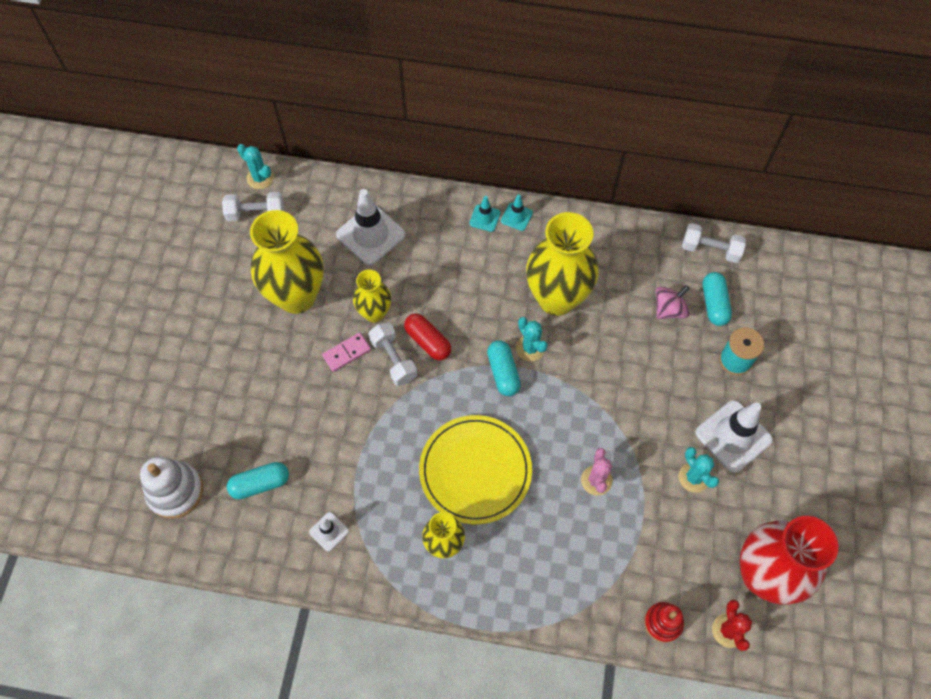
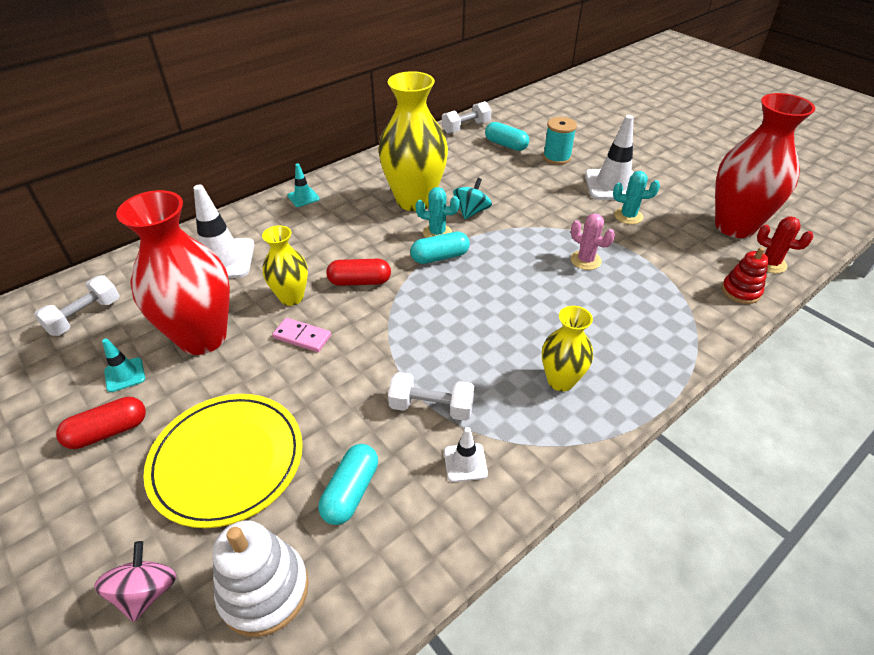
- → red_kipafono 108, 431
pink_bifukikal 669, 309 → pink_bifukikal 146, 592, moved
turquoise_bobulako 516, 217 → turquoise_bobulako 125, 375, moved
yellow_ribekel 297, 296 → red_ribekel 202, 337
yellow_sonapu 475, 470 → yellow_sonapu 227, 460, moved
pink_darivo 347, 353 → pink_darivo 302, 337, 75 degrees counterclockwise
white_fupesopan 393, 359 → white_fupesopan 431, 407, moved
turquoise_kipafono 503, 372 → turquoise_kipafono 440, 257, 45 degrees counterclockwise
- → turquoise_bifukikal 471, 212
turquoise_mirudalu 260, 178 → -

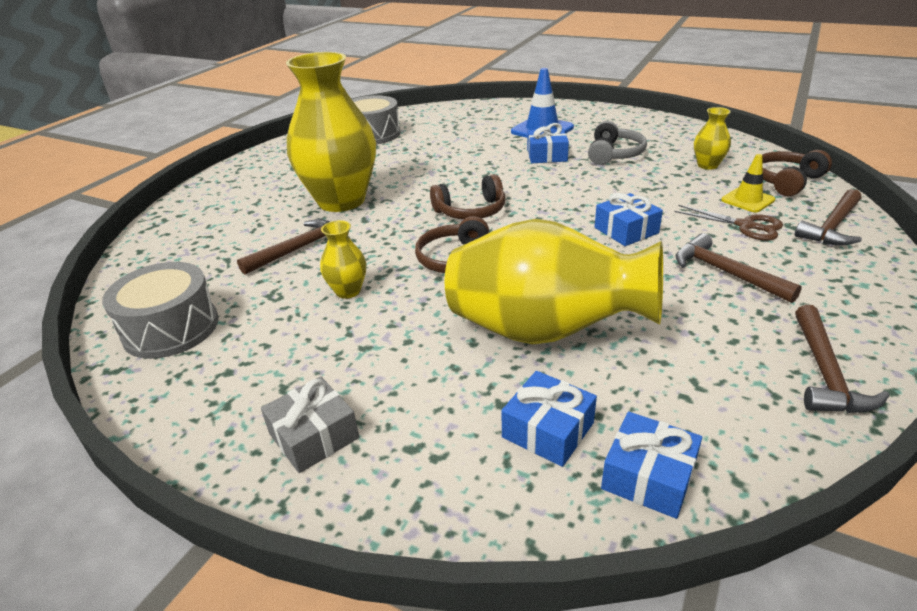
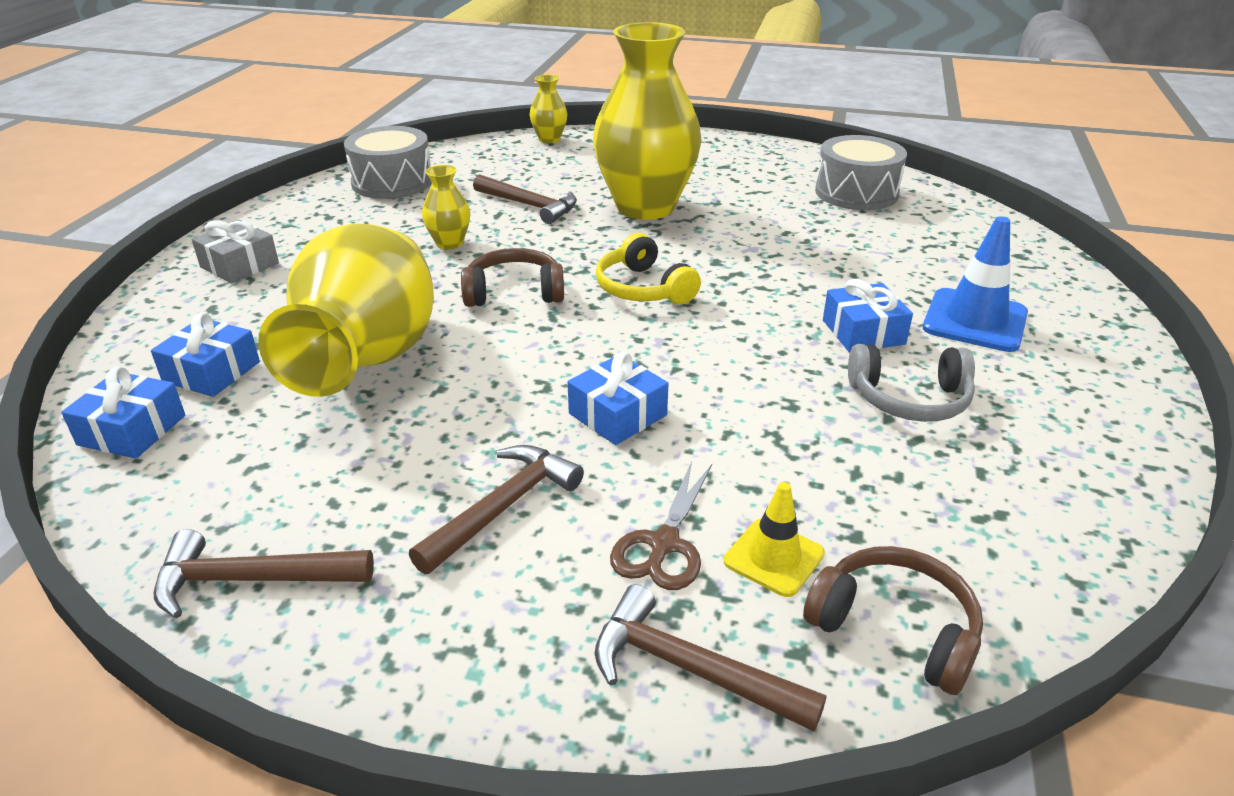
yellow_ribekel 707, 165 → yellow_ribekel 549, 139, moved
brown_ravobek 471, 211 → yellow_ravobek 643, 289

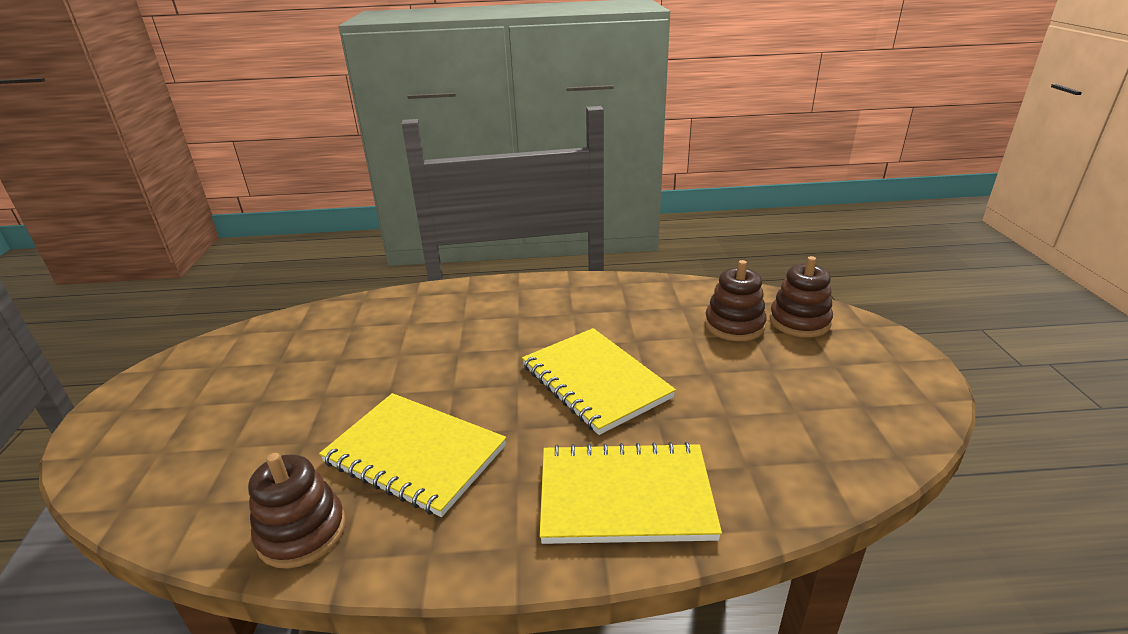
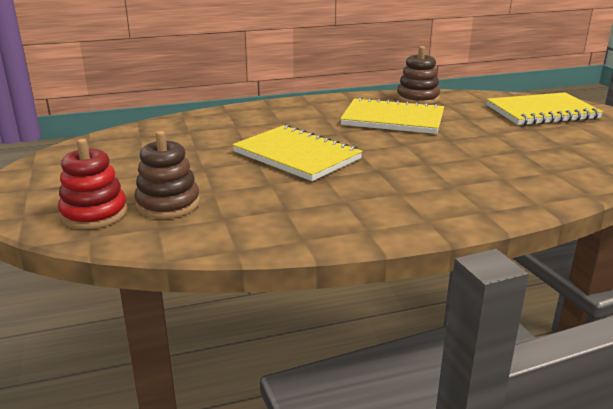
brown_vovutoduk 799, 321 → red_vovutoduk 94, 214
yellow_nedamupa 625, 496 → yellow_nedamupa 542, 112, moved

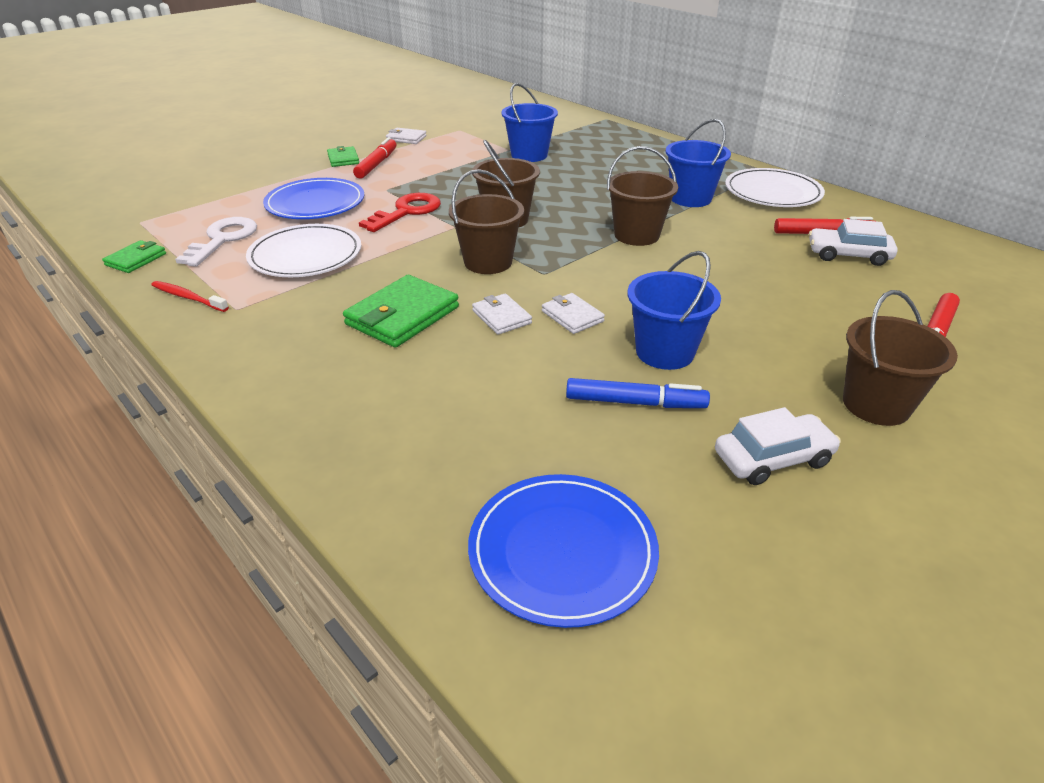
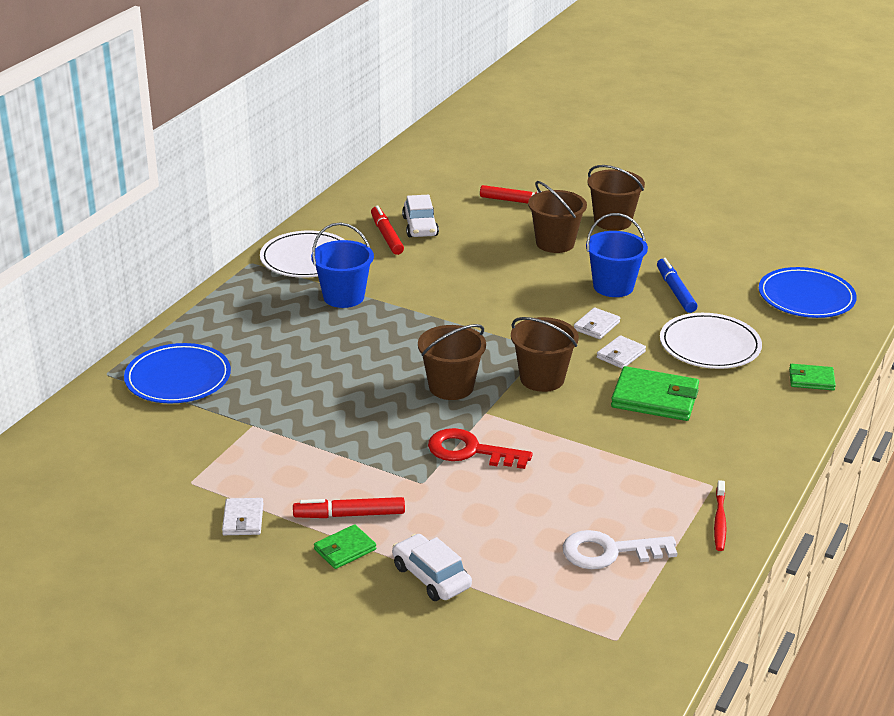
blue_sonapu 315, 203 → blue_sonapu 178, 378, moved
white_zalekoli 772, 458 → white_zalekoli 431, 577, moved
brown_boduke 636, 235 → brown_boduke 555, 243, moved
white_sonapu 305, 255 → white_sonapu 709, 345, moved
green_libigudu 136, 259 → green_libigudu 811, 380, moved
blue_boduke 529, 155 → -

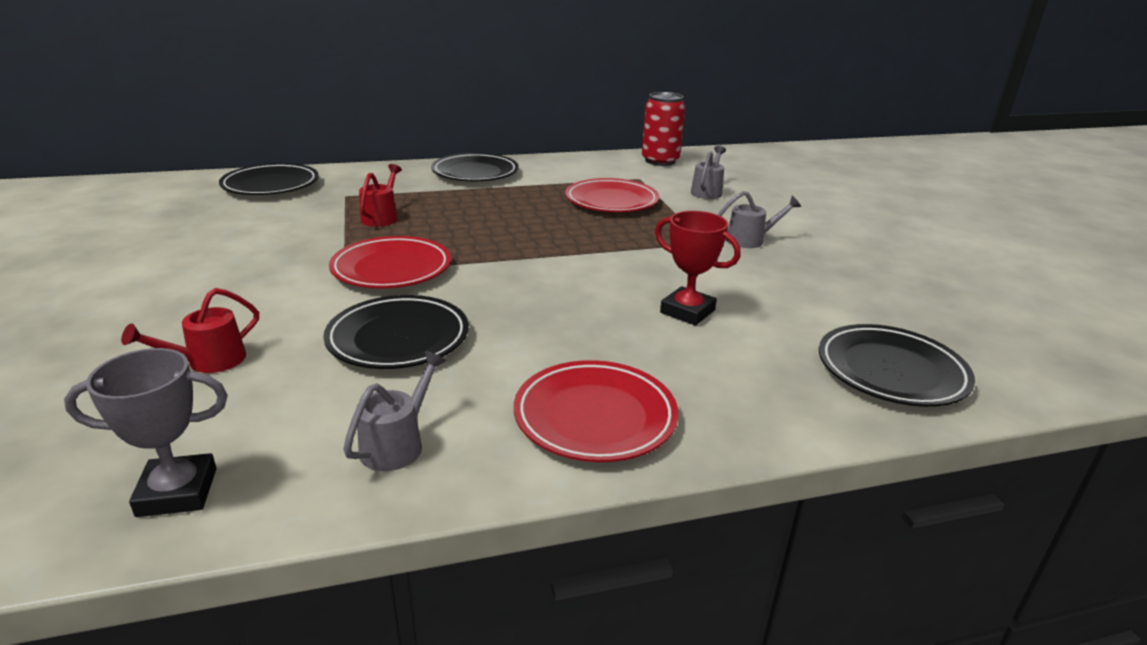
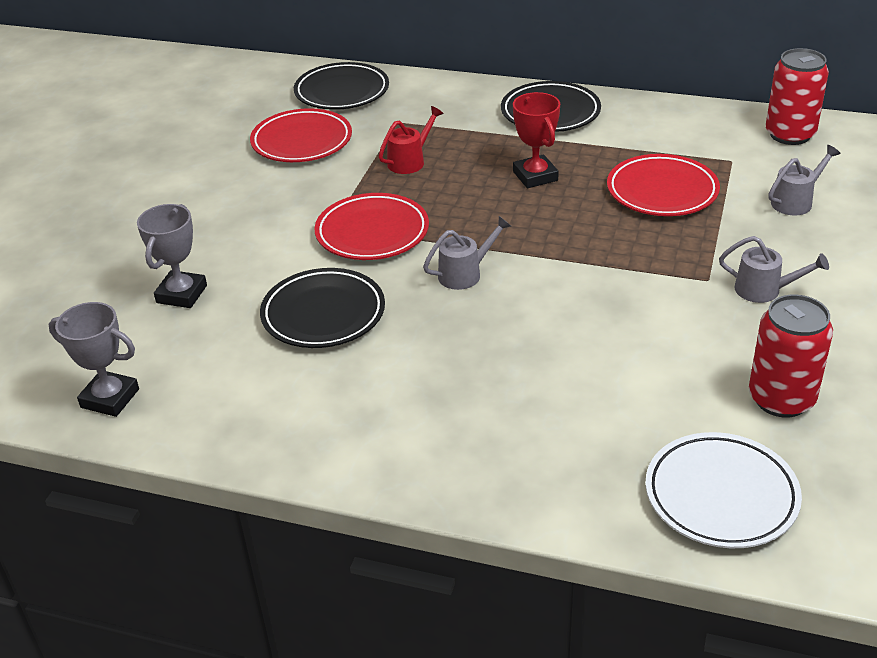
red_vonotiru 208, 362 → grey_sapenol 181, 294
red_sonapu 595, 417 → red_sonapu 302, 141, moved
grey_vonotiru 398, 443 → grey_vonotiru 465, 273, moved
red_sapenol 687, 311 → red_sapenol 535, 176, moved
black_sonapu 891, 371 → white_sonapu 721, 495
- → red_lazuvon 781, 399

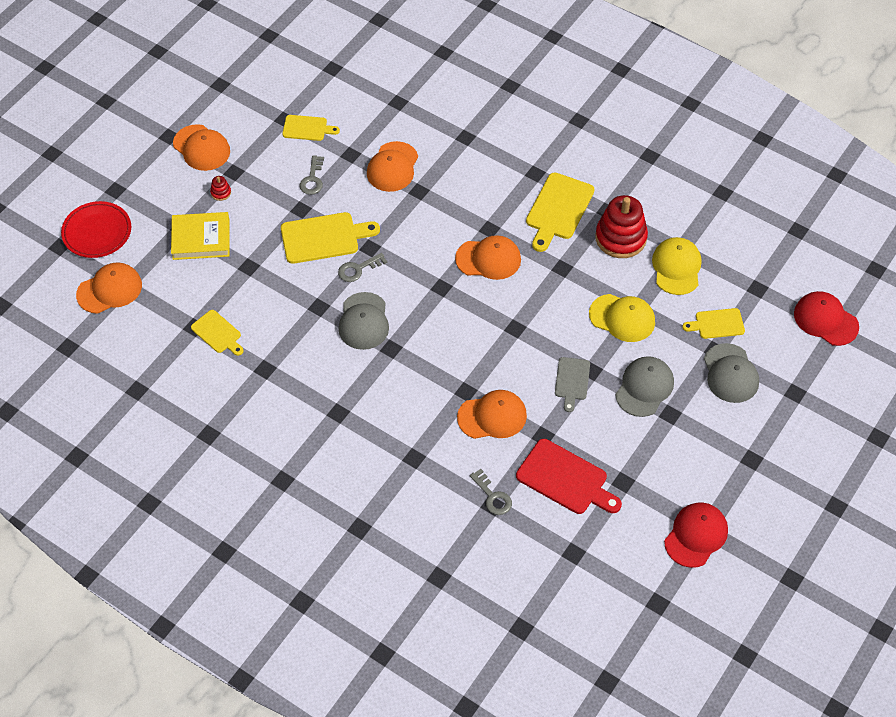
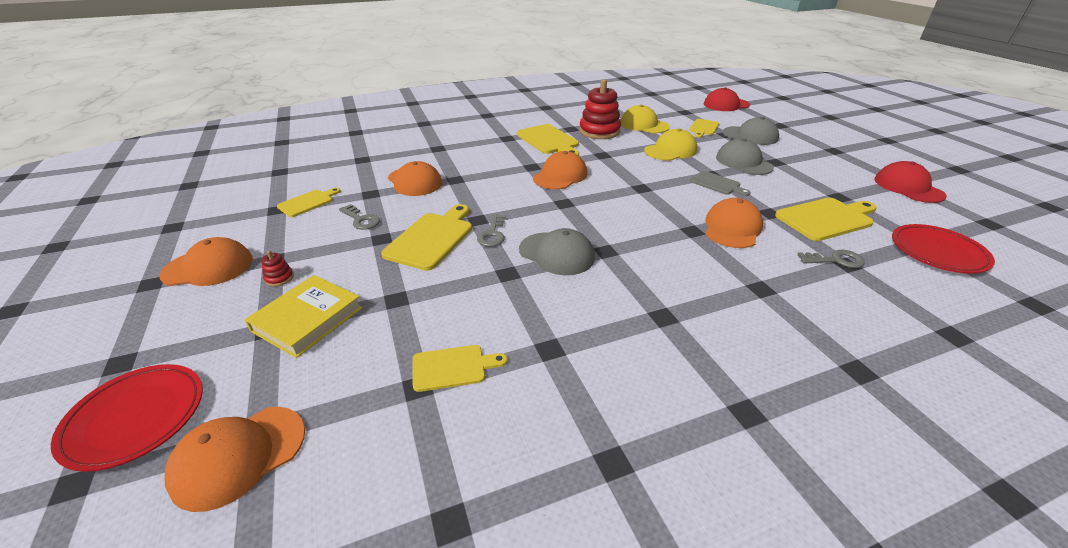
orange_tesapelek 110, 290 → orange_tesapelek 238, 456, 135 degrees counterclockwise
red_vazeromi 565, 479 → yellow_vazeromi 826, 218
- → red_sonapu 937, 252

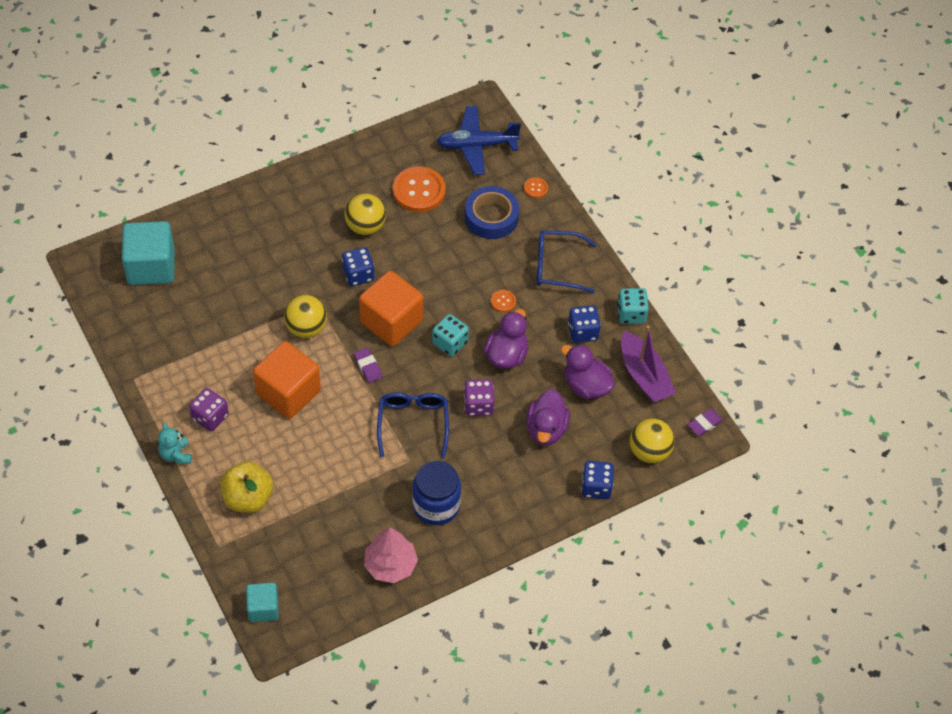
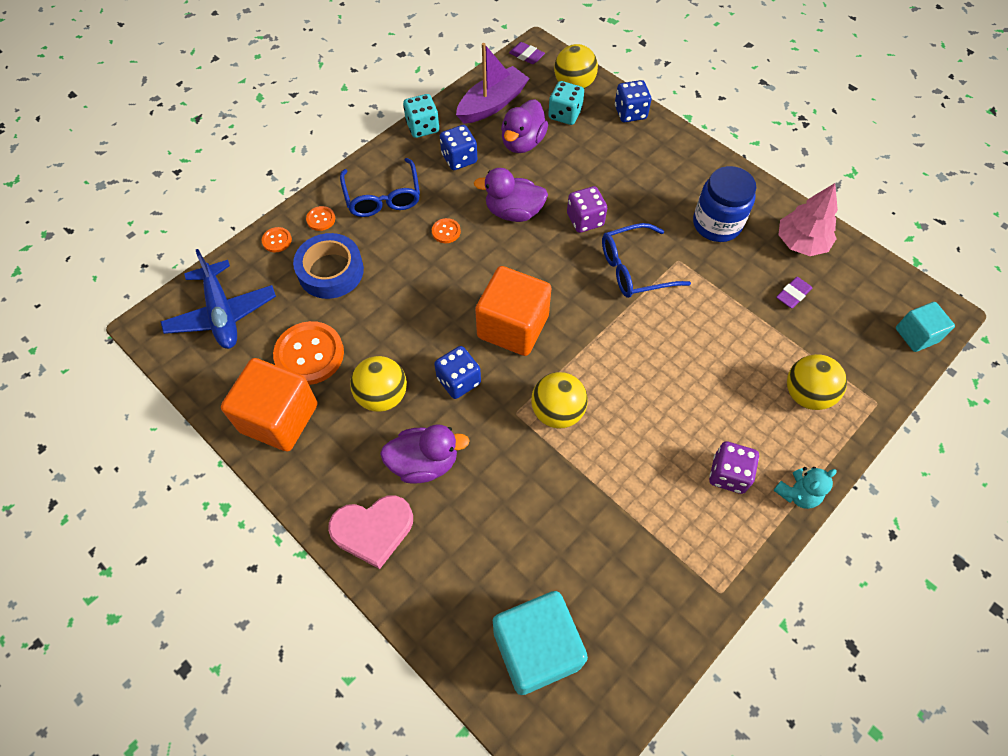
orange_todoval 288, 392 → orange_todoval 279, 418, moved
- → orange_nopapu 321, 219
- → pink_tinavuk 373, 530
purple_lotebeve 546, 429 → purple_lotebeve 424, 463, moved
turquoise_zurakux 450, 343 → turquoise_zurakux 565, 114, moved
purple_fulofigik 368, 367 → purple_fulofigik 792, 294, moved
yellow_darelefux 248, 498 → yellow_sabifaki 806, 394

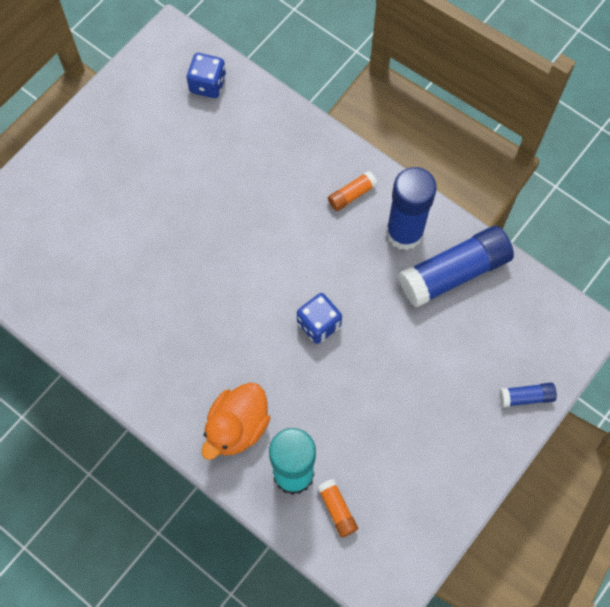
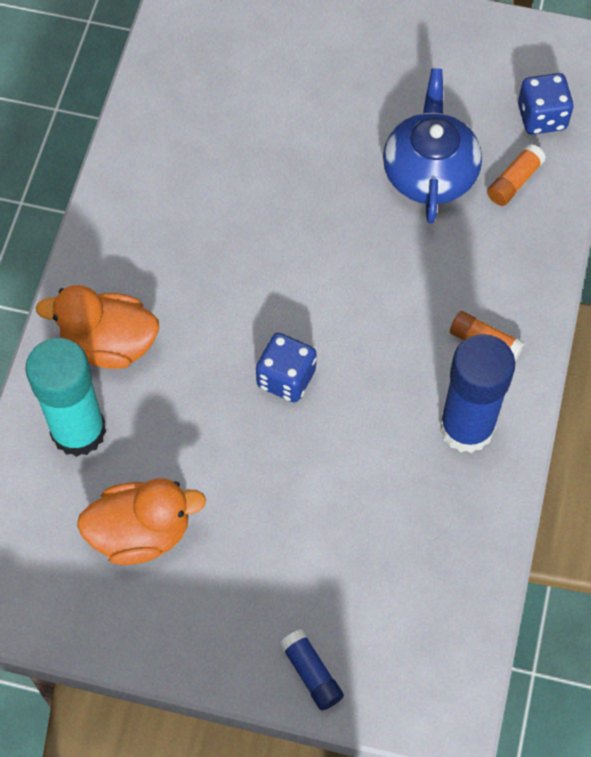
- → orange_lotebeve 141, 533
- → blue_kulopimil 430, 172
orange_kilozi 337, 509 → orange_kilozi 514, 181, moved
blue_kilozi 454, 273 → -

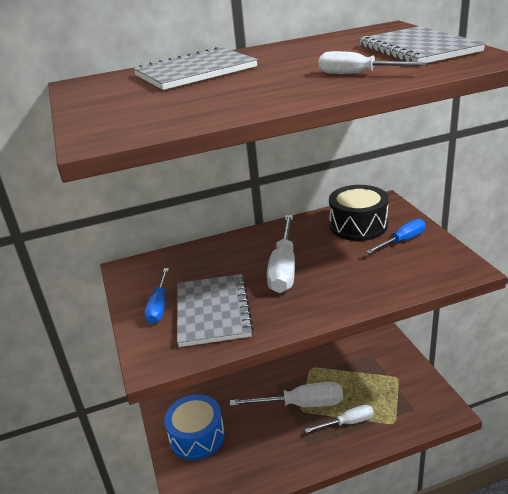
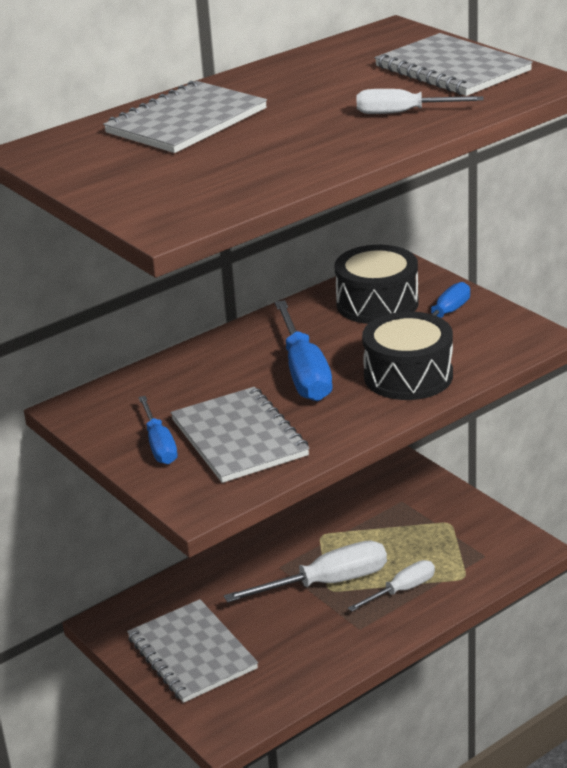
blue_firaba 197, 436 → grey_nedamupa 192, 653
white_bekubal 284, 268 → blue_bekubal 304, 372
- → black_firaba 408, 376

